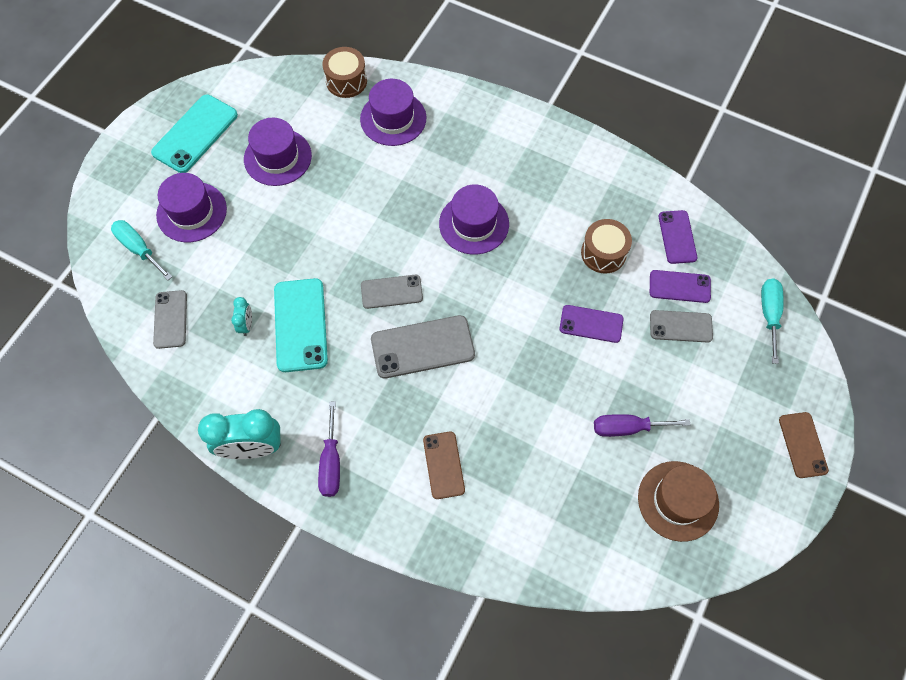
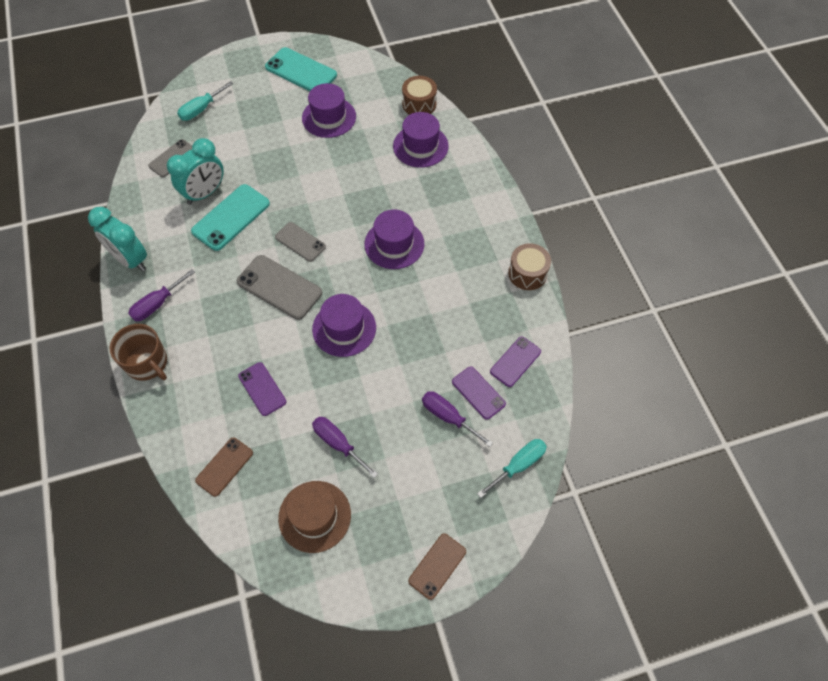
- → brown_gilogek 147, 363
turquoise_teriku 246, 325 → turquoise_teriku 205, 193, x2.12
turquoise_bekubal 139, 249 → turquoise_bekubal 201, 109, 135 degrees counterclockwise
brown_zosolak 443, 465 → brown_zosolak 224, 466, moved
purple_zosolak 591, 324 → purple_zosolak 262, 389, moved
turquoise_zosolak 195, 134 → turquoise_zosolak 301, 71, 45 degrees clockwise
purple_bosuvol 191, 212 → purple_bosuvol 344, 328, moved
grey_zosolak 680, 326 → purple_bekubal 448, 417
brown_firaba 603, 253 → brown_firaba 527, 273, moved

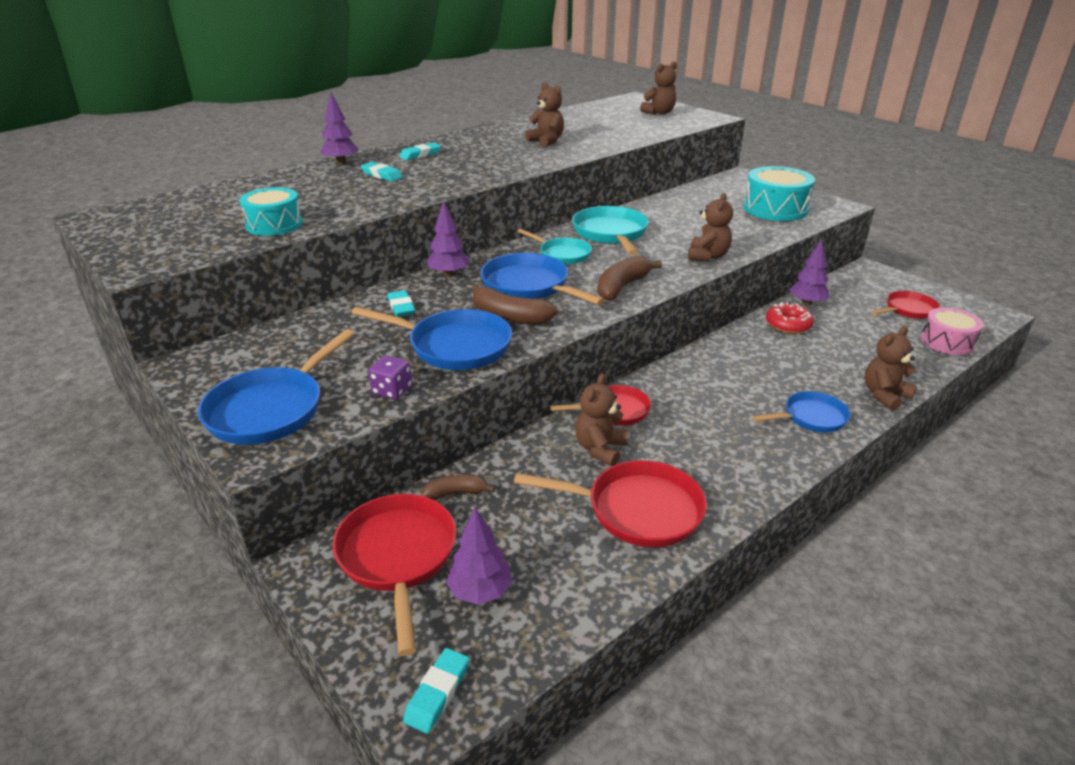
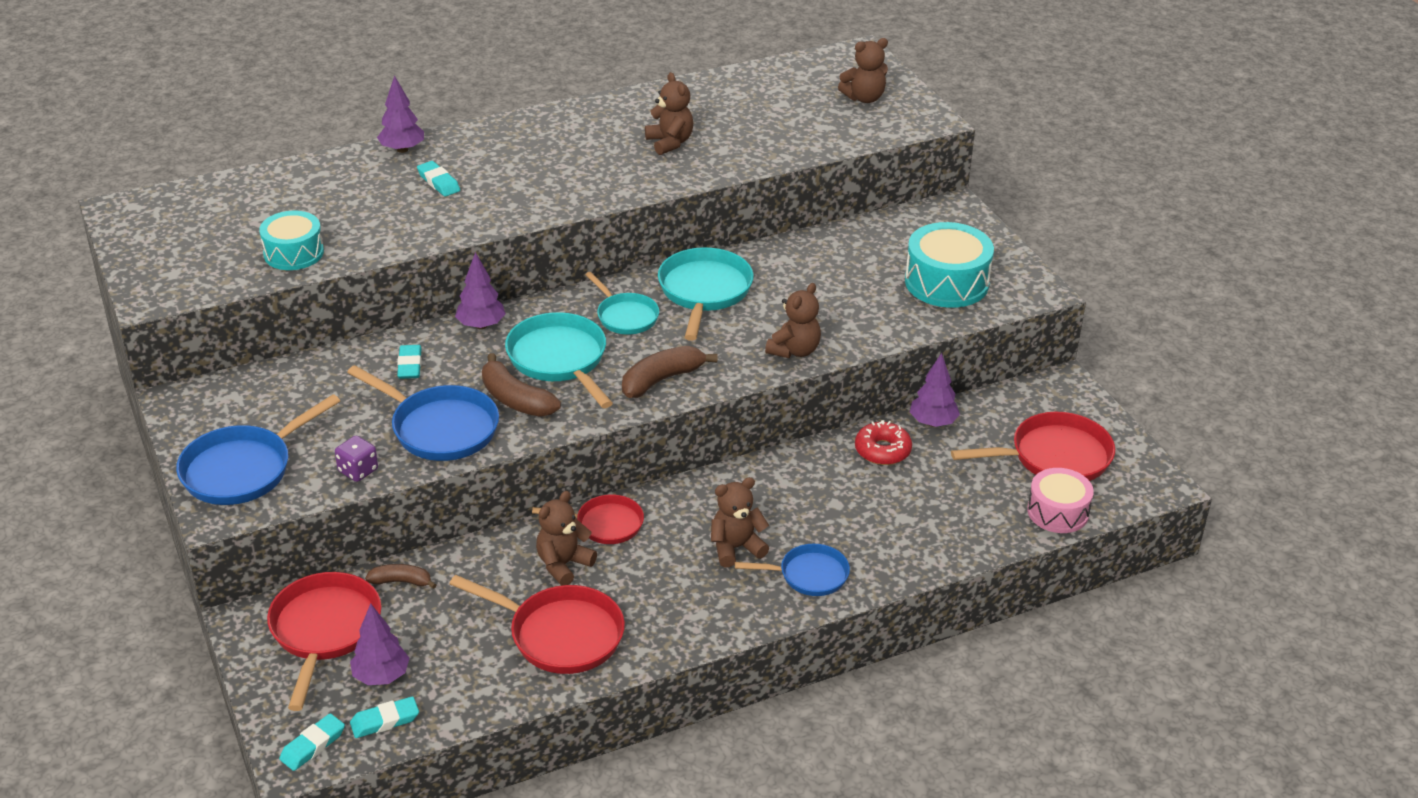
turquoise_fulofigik 420, 155 → turquoise_fulofigik 385, 721, moved
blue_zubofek 529, 286 → turquoise_zubofek 559, 360
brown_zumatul 884, 395 → brown_zumatul 736, 548, moved
red_zubofek 908, 310 → red_zubofek 1054, 457, x1.58

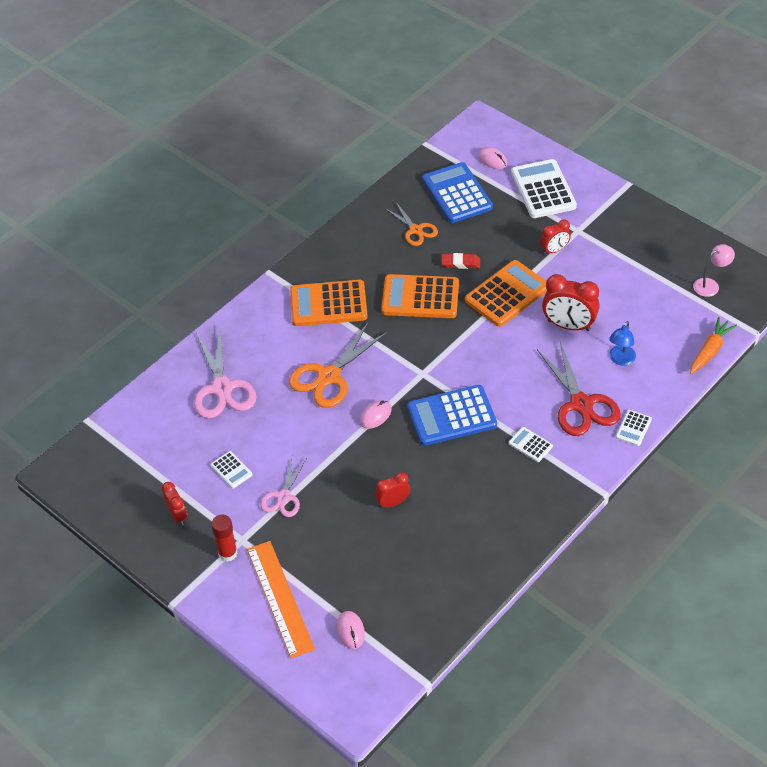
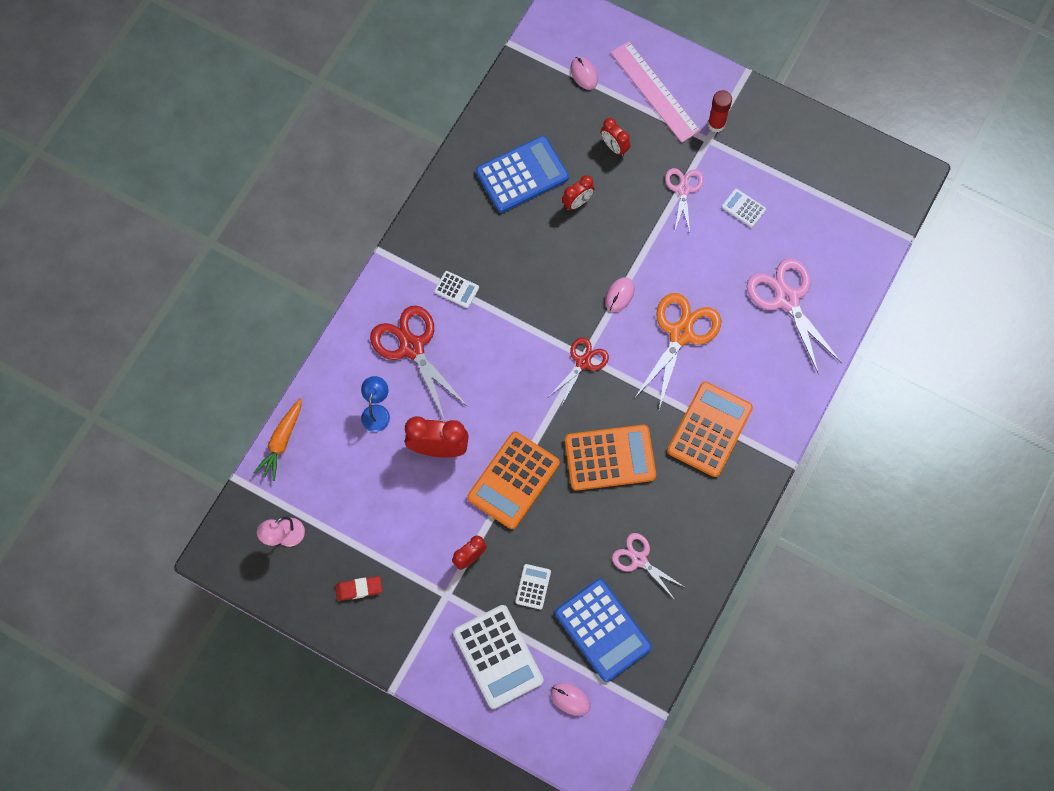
red_fulofigik 460, 263 → red_fulofigik 359, 589, moved
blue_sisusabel 452, 416 → blue_sisusabel 522, 175, moved
white_sisusabel 633, 428 → white_sisusabel 533, 586, moved
- → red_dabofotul 583, 362
red_teriku 177, 515 → red_teriku 614, 147, moved
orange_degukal 280, 598 → pink_degukal 654, 91
orange_dabofotul 416, 230 → pink_dabofotul 639, 559
orange_sisusabel 328, 304 → orange_sisusabel 709, 429, 45 degrees counterclockwise

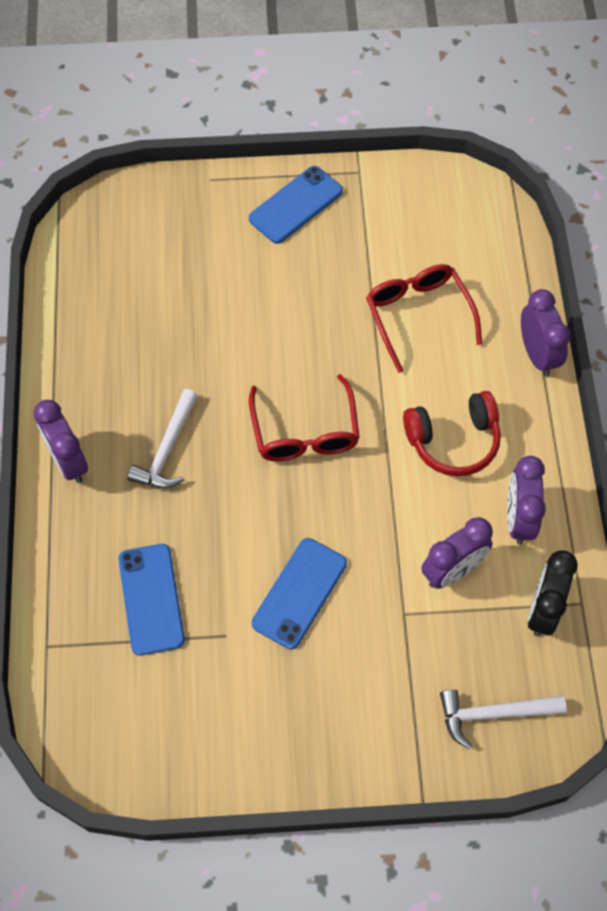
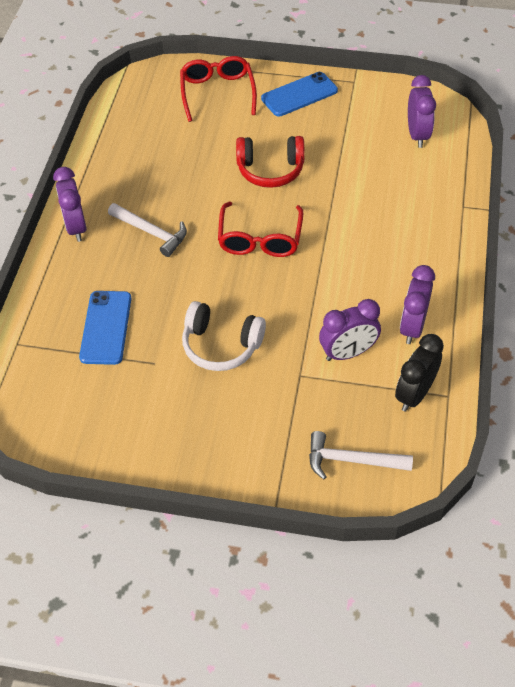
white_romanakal 167, 450 → white_romanakal 151, 232, 90 degrees counterclockwise
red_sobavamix 418, 316 → red_sobavamix 217, 93, moved
blue_zosolak 299, 593 → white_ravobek 221, 345
red_ravobek 453, 440 → red_ravobek 270, 170, moved
purple_teriku 537, 355 → purple_teriku 417, 135, moved

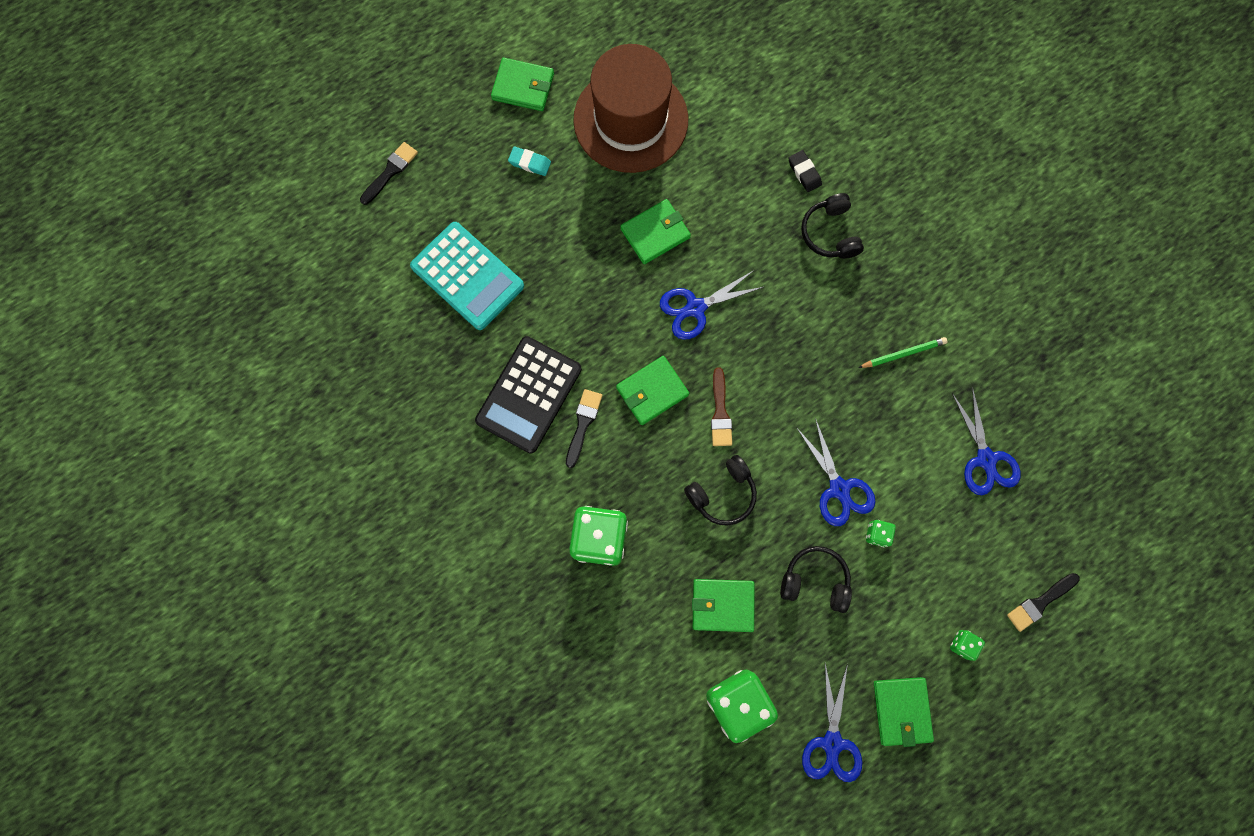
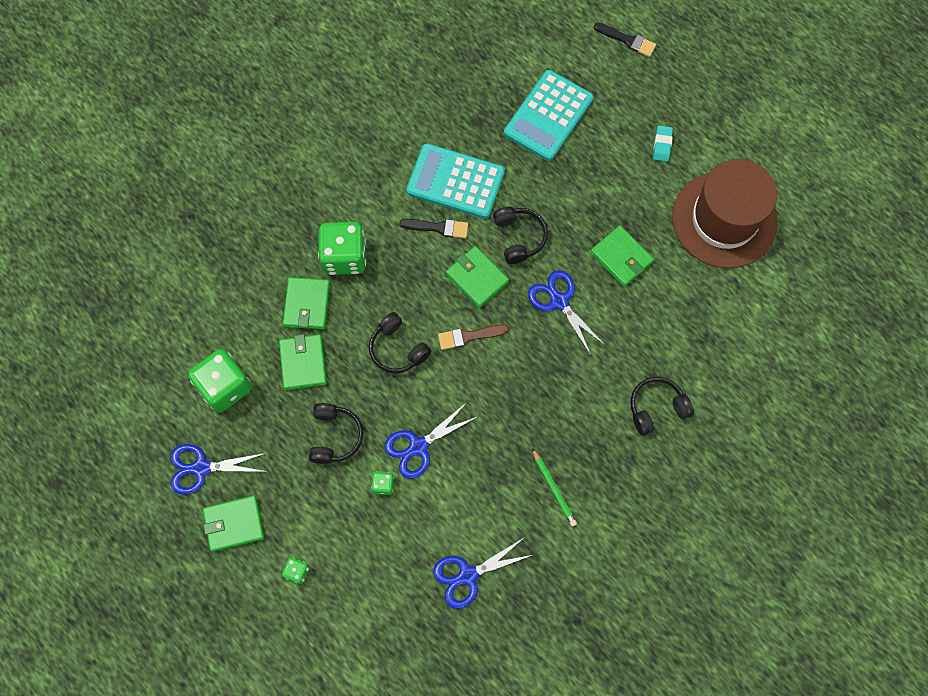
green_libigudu 523, 87 → green_libigudu 307, 304, moved
black_sisusabel 529, 395 → turquoise_sisusabel 455, 181
- → black_ravobek 519, 237
black_fulofigik 804, 173 → -
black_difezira 1040, 603 → -

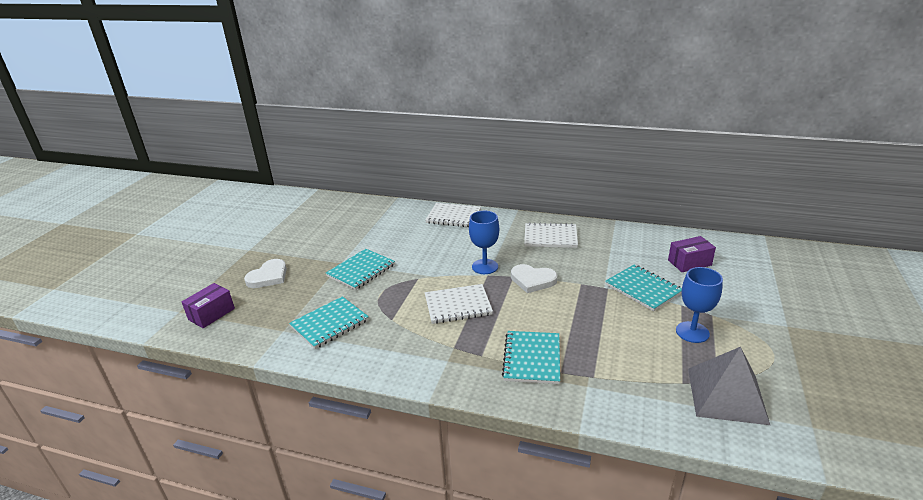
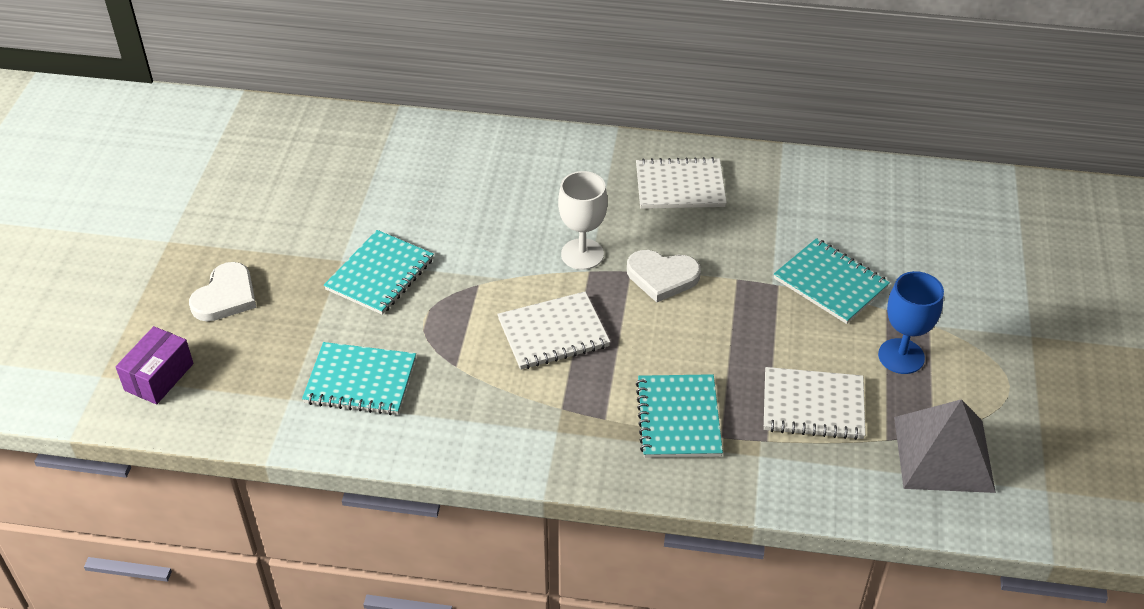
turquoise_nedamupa 330, 324 → turquoise_nedamupa 360, 381, 60 degrees clockwise
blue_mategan 485, 266 → white_mategan 582, 254
white_nedamupa 453, 216 → white_nedamupa 813, 406, moved
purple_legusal 689, 263 → -

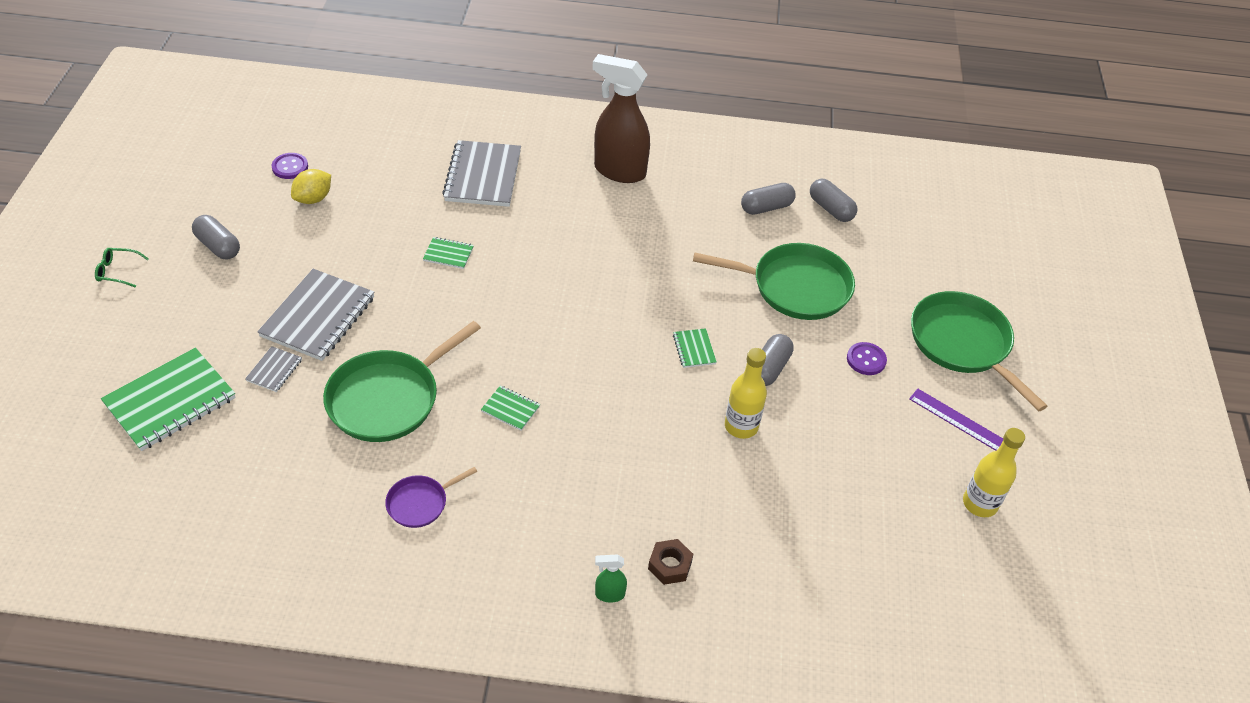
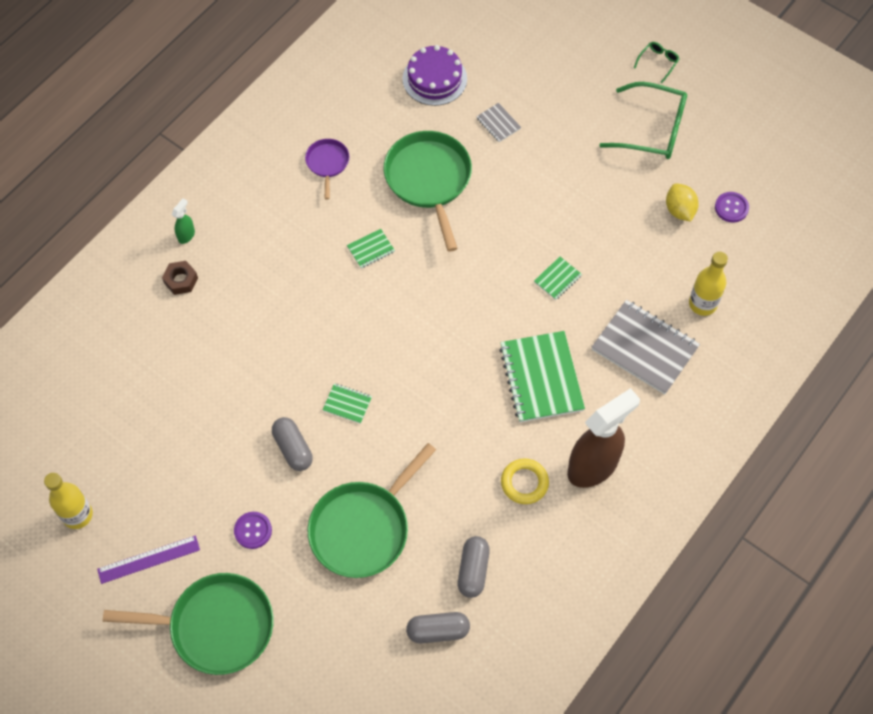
- → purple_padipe 434, 79
green_nedamupa 170, 401 → green_nedamupa 541, 378, moved
- → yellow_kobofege 524, 483
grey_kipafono 218, 246 → green_sobavamix 653, 130
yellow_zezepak 741, 426 → yellow_zezepak 702, 304, moved
grey_nedamupa 318, 317 → -

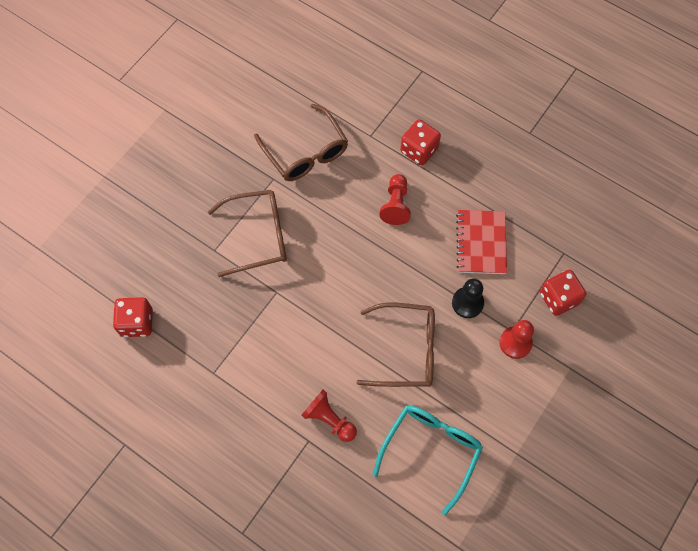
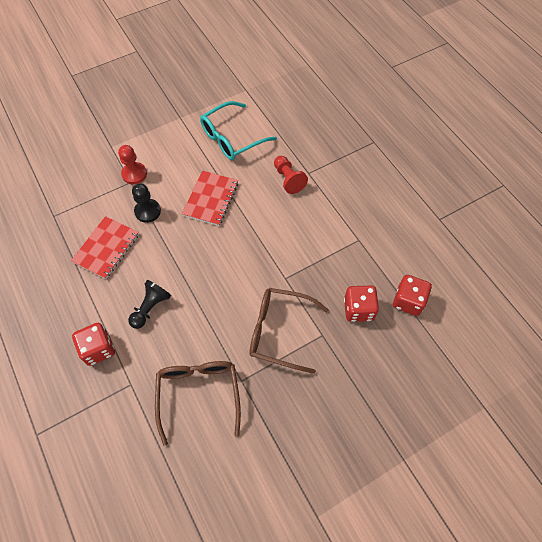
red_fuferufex 395, 205 → black_fuferufex 150, 308
brown_sobavamix 406, 350 → red_nedamupa 211, 199
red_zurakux 558, 298 → red_zurakux 358, 309, moved

